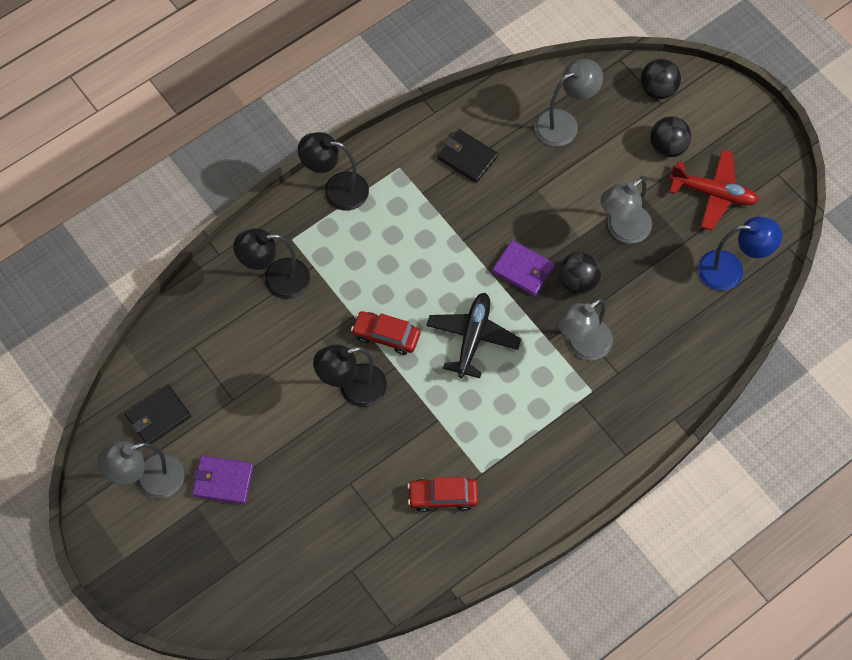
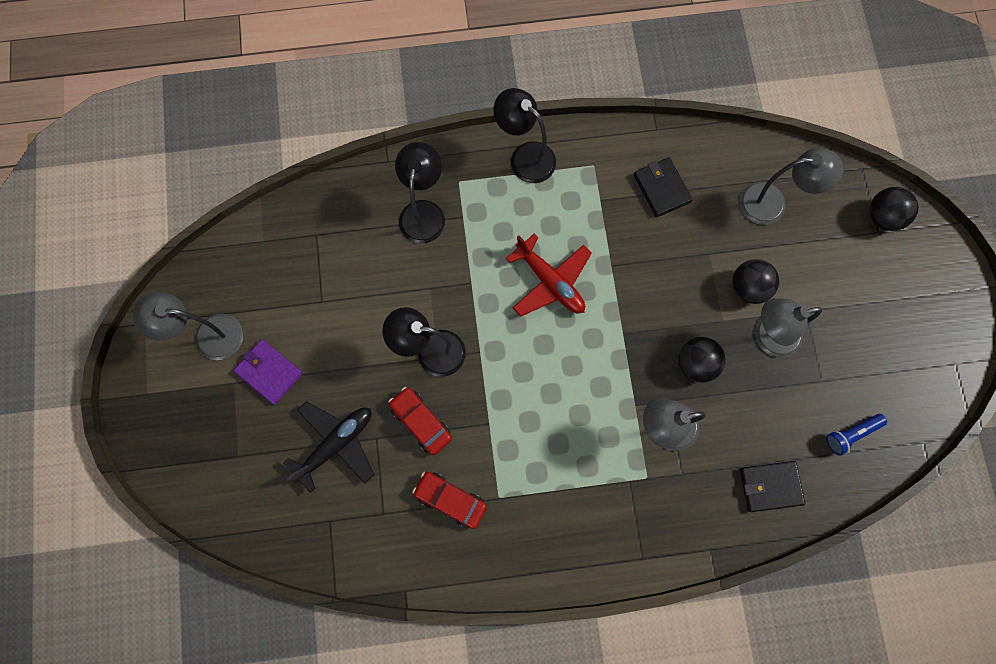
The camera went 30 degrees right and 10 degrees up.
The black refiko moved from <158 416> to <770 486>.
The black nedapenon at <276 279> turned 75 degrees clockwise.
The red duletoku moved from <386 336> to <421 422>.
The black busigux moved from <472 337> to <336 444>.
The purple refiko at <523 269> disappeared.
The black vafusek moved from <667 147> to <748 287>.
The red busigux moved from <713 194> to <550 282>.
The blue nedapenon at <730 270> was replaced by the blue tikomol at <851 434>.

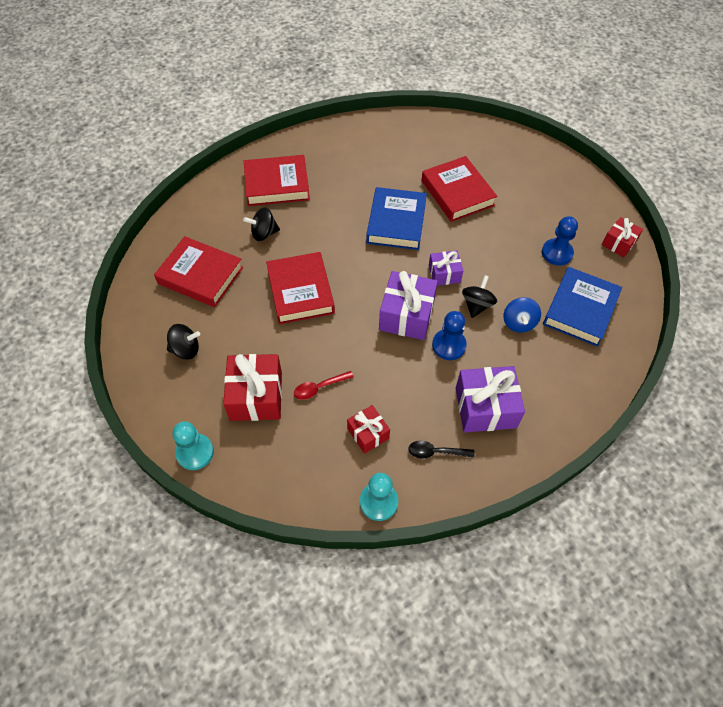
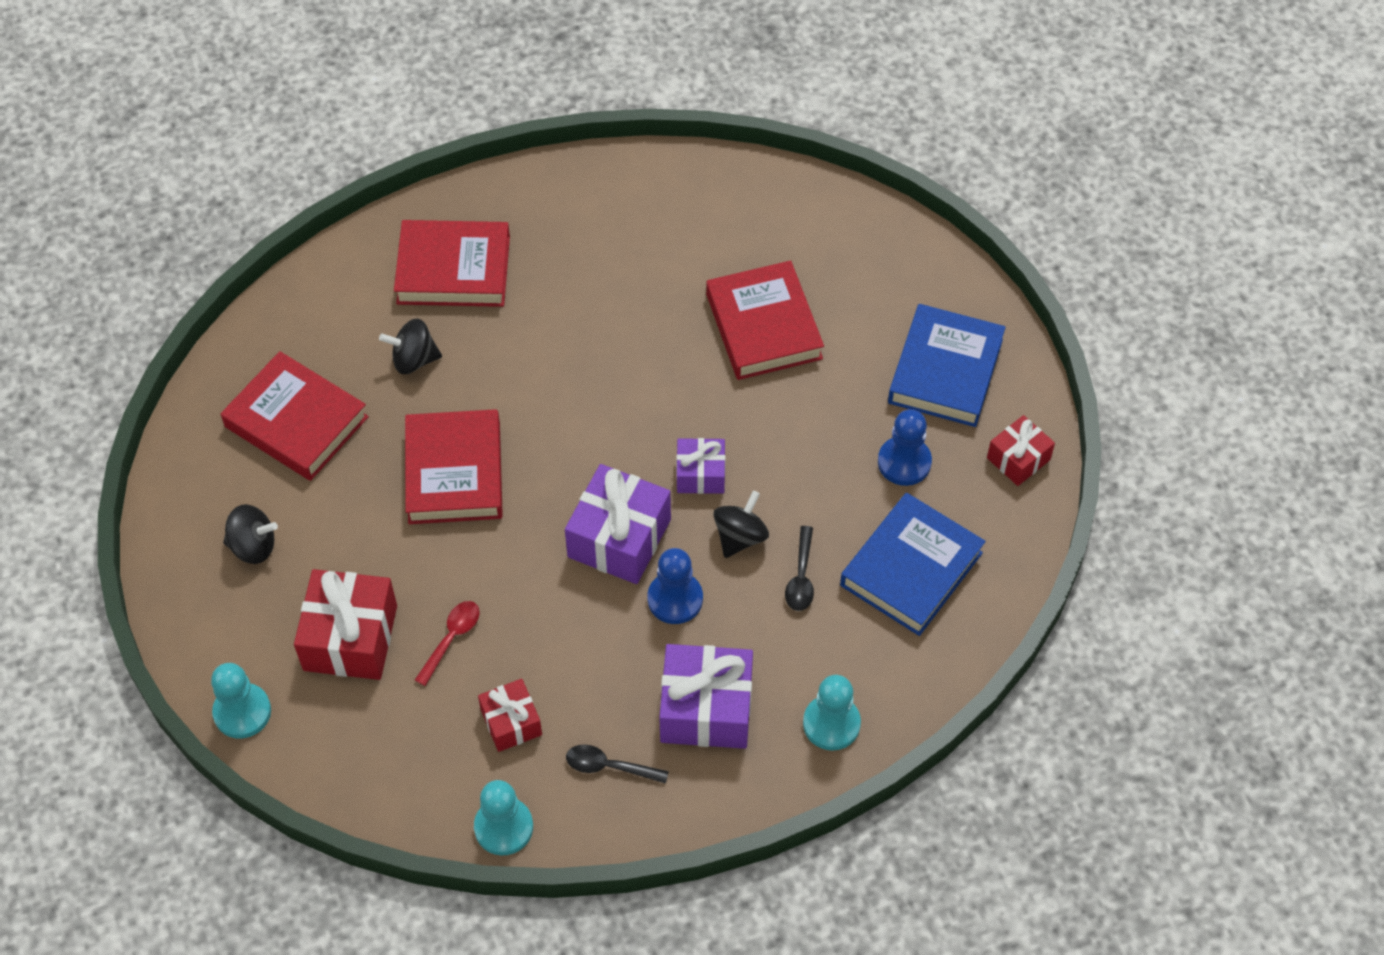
The camera went 10 degrees right and 0 degrees up.
The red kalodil at <319 388> turned 135 degrees clockwise.
The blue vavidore moved from <396 222> to <945 371>.
The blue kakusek at <518 323> was replaced by the black kalodil at <801 577>.
The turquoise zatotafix at <831 724> appeared.

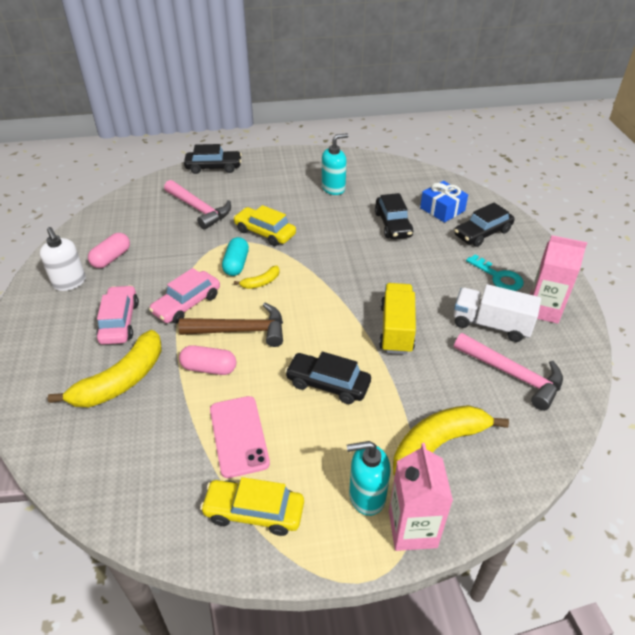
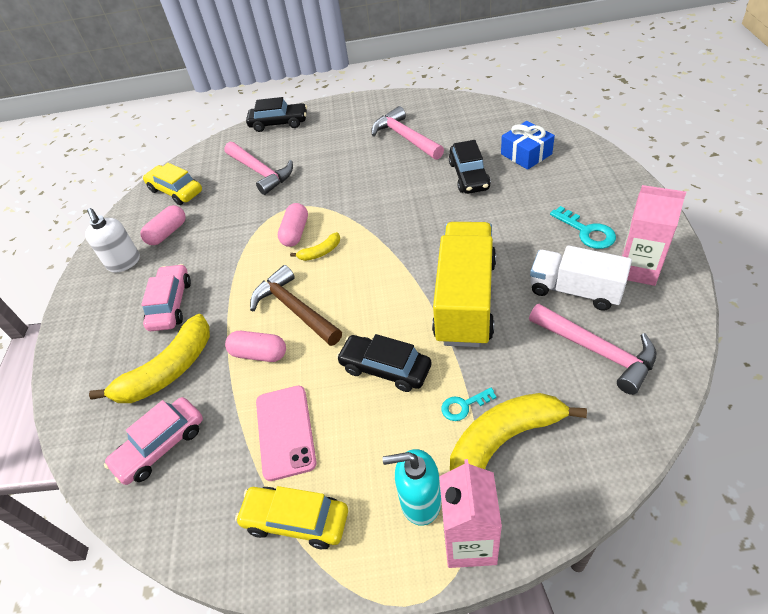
The camera went 10 degrees right and 5 degrees up.
The pink duletoku moved from <187 304> to <160 446>.
The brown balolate at <240 331> turned 135 degrees counterclockwise.
The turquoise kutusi at <236 264> became the pink kutusi at <295 233>.
The yellow duletoku moved from <265 232> to <175 191>.
The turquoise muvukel at <333 188> was replaced by the pink balolate at <405 138>.
The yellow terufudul at <396 329> changed to 1.51 times the size.
The black duletoku at <482 233> disappeared.
The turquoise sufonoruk at <463 406> appeared.

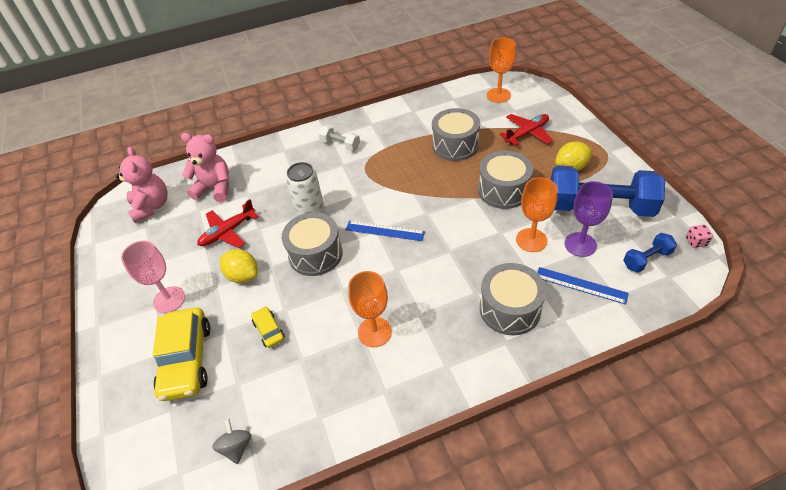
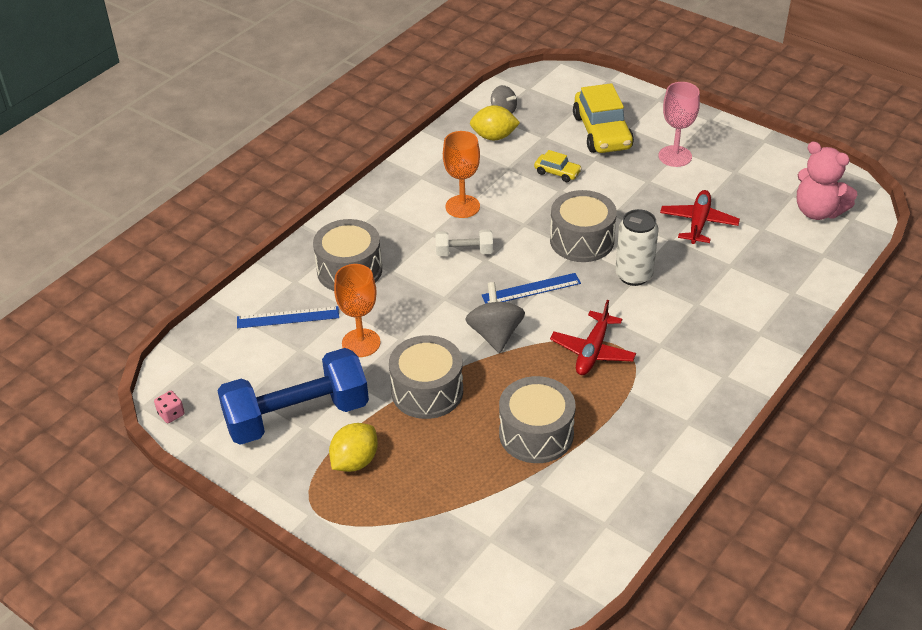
The camera went 145 degrees right and 5 degrees down.
The yellow duletoku at <187 360> turned 150 degrees counterclockwise.
The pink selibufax at <215 188> disappeared.
The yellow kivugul moved from <243 275> to <494 137>.
The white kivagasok moved from <340 144> to <464 252>.
The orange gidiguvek at <498 95> disappeared.
The red busigux moved from <527 133> to <592 351>.
The purple gidiguvek at <580 244> disappeared.
The blue kivagasok at <646 259> disappeared.
The grey kakusek at <495 334> appeared.

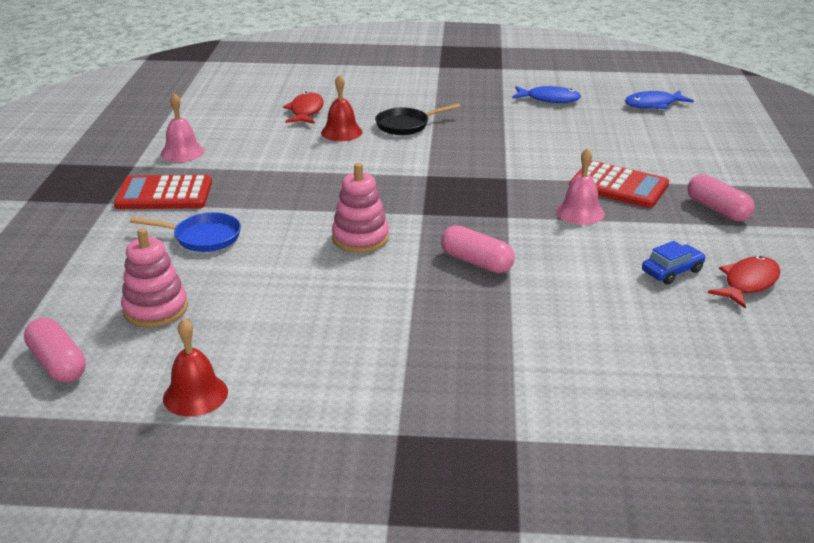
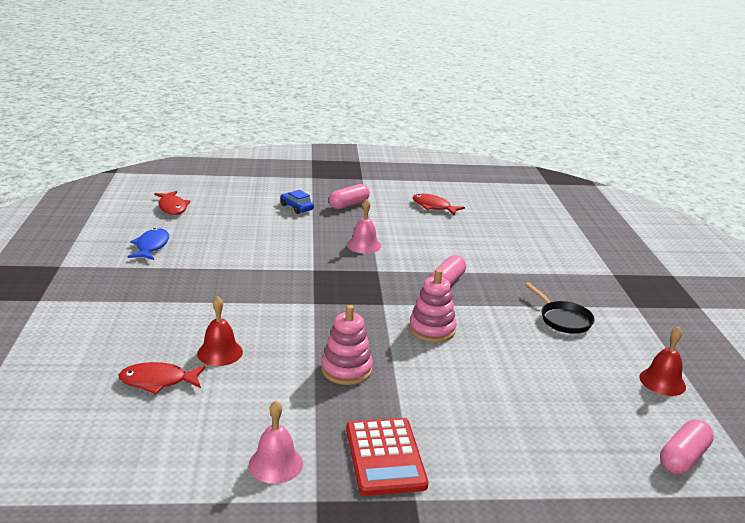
The camera went 100 degrees left and 5 degrees down.
The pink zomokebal moved from <155 309> to <346 369>.
The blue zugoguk at <203 237> disappeared.
The black zugoguk moved from <406 125> to <563 319>.
The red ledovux at <618 186> disappeared.
The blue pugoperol at <653 105> became the red pugoperol at <172 207>.
The blue duletoku moved from <672 271> to <296 207>.

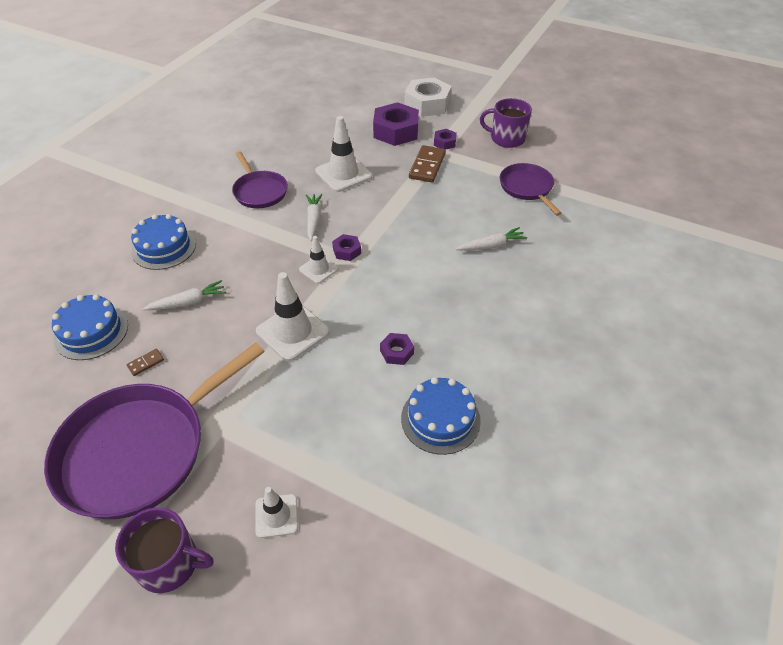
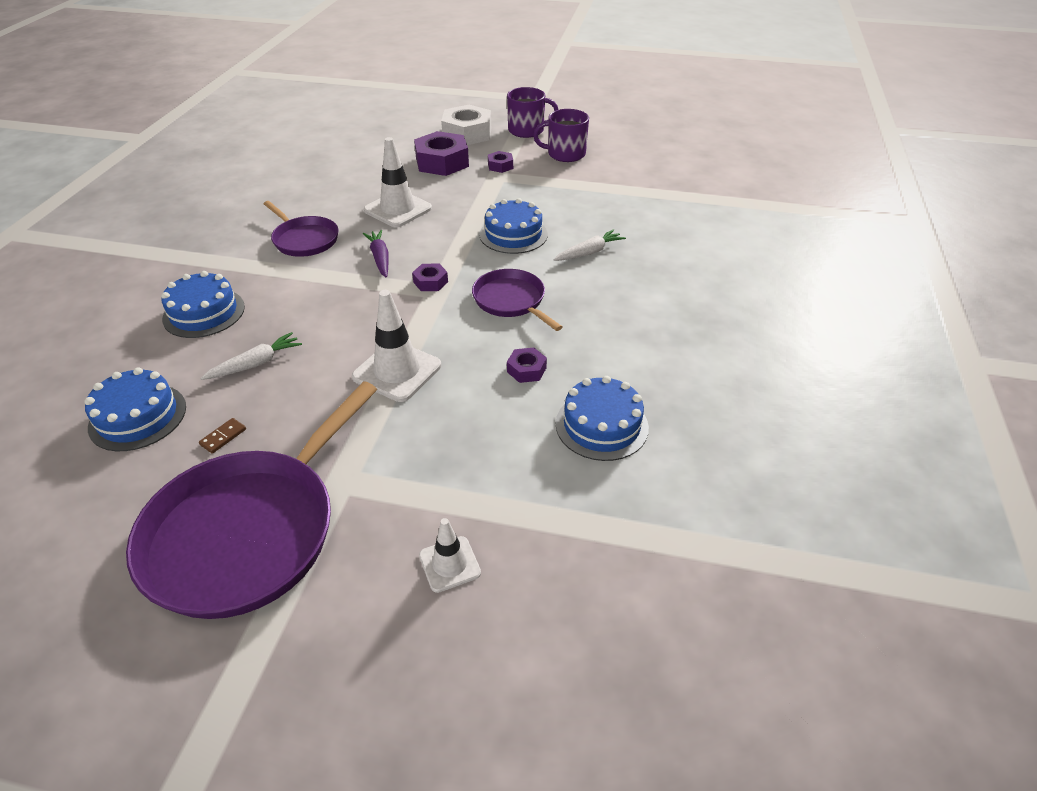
The camera went 15 degrees left and 5 degrees down.
The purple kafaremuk moved from <170 563> to <527 130>.
The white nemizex at <318 269> disappeared.
The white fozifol at <313 220> became the purple fozifol at <380 258>.
The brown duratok at <427 166> disappeared.
The purple zugoguk moved from <527 188> to <511 300>.
The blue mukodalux at <513 234> appeared.

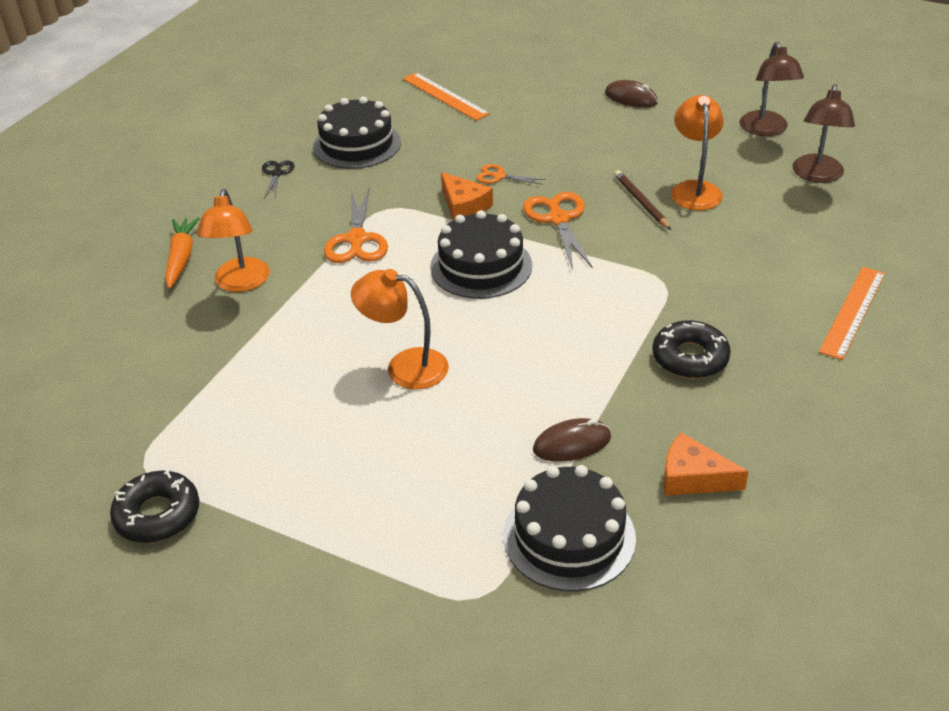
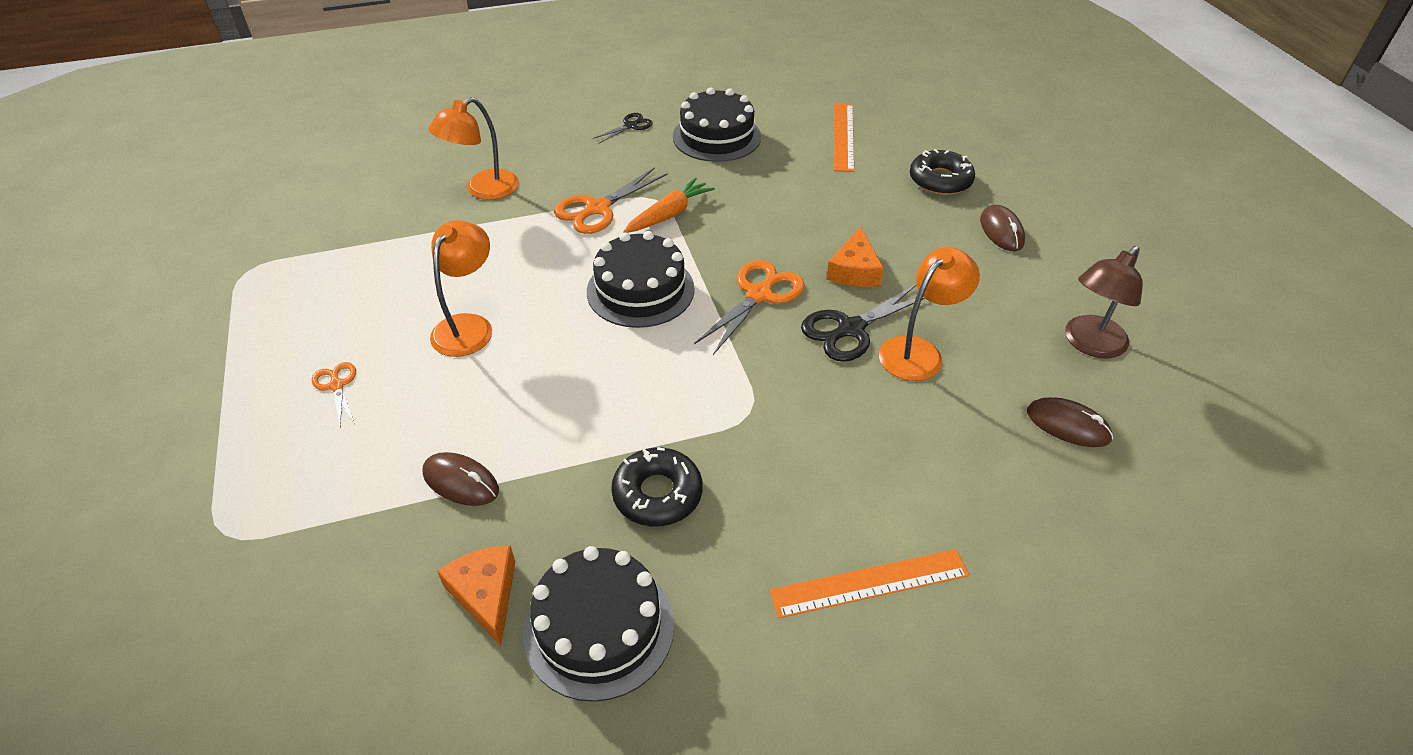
The camera went 45 degrees right and 5 degrees up.
The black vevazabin moved from <157 514> to <940 180>.
The orange fozifol moved from <181 258> to <669 214>.
The orange nedapenon at <405 366> turned 45 degrees clockwise.
The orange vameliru moved from <463 206> to <854 270>.
The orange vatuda moved from <499 176> to <337 385>.
The black mukodalux moved from <569 537> to <599 627>.
The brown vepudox at <641 202> was replaced by the black vatuda at <851 329>.
The brown nedapenon at <817 175> was replaced by the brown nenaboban at <1068 425>.

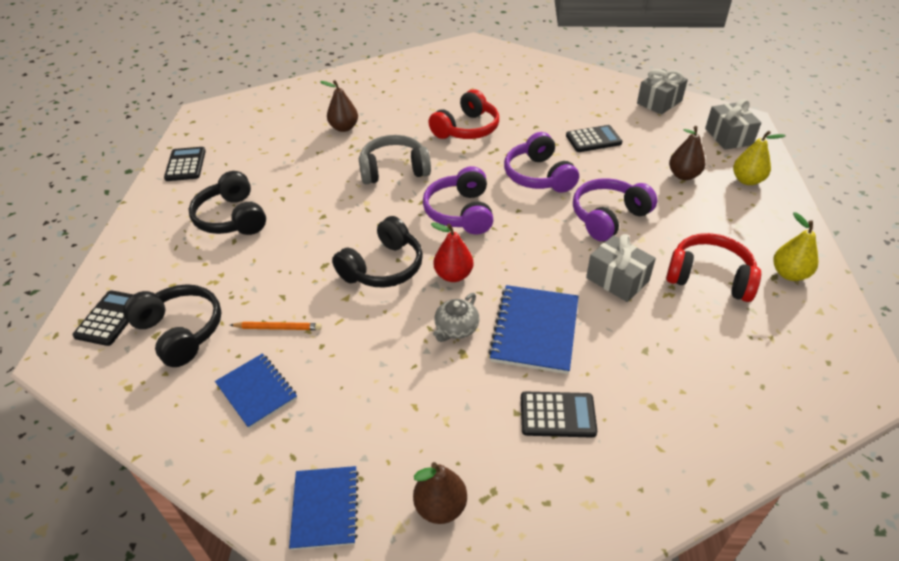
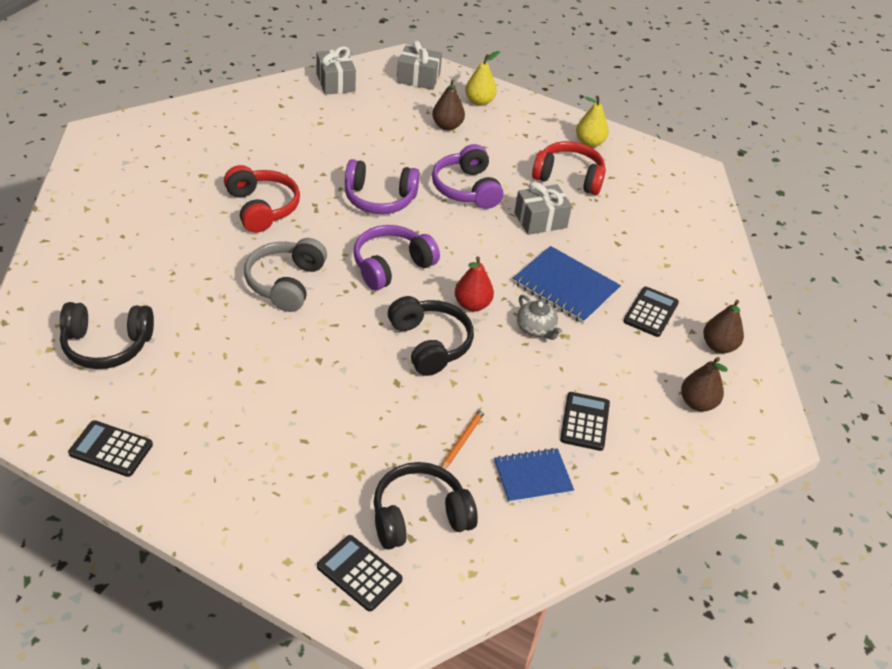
The camera went 70 degrees left and 0 degrees up.
The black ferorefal moved from <232 218> to <107 345>.
The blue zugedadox at <325 508> disappeared.
The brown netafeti moved from <344 128> to <718 346>.
The purple ferorefal at <461 212> turned 120 degrees clockwise.
The black ledovux moved from <593 139> to <585 422>.
The red ferorefal at <709 277> turned 60 degrees clockwise.

